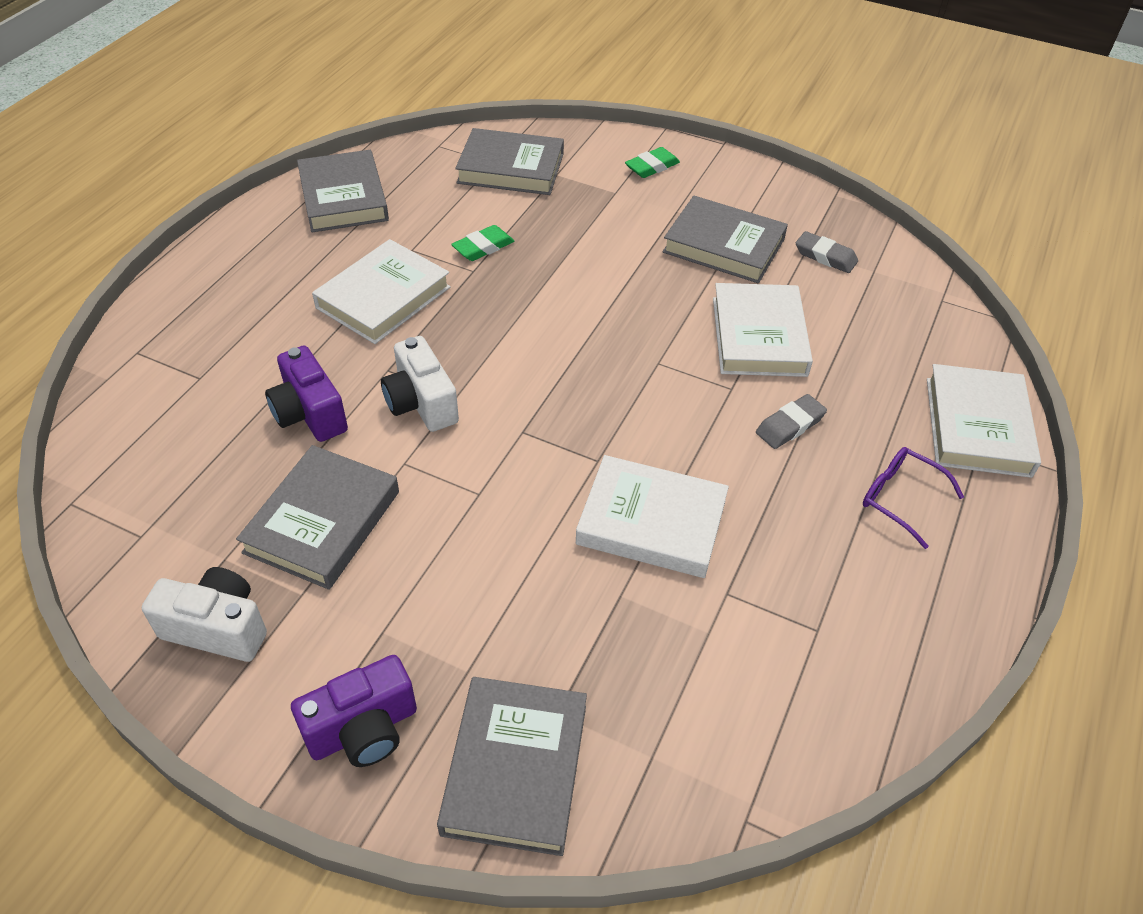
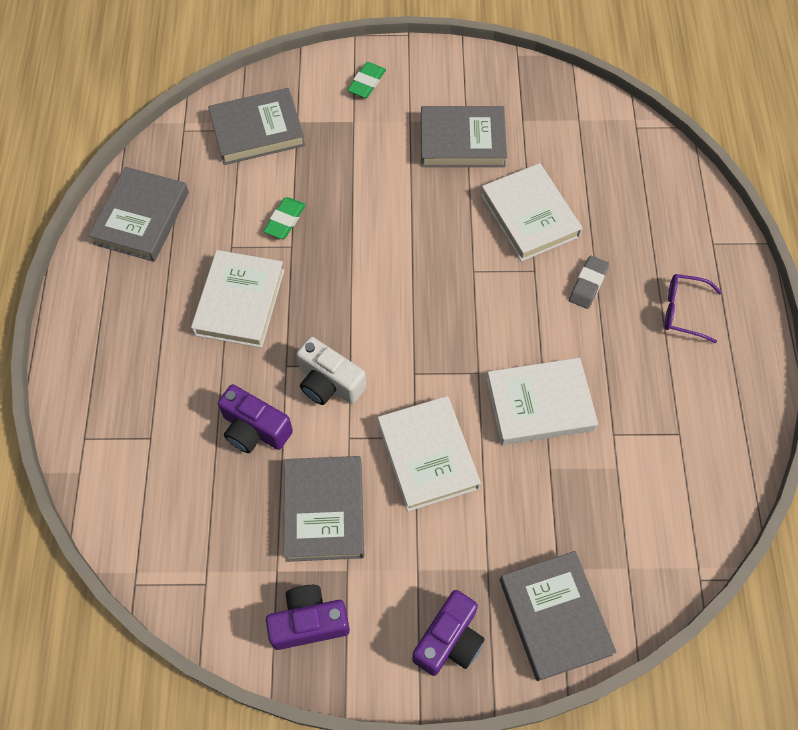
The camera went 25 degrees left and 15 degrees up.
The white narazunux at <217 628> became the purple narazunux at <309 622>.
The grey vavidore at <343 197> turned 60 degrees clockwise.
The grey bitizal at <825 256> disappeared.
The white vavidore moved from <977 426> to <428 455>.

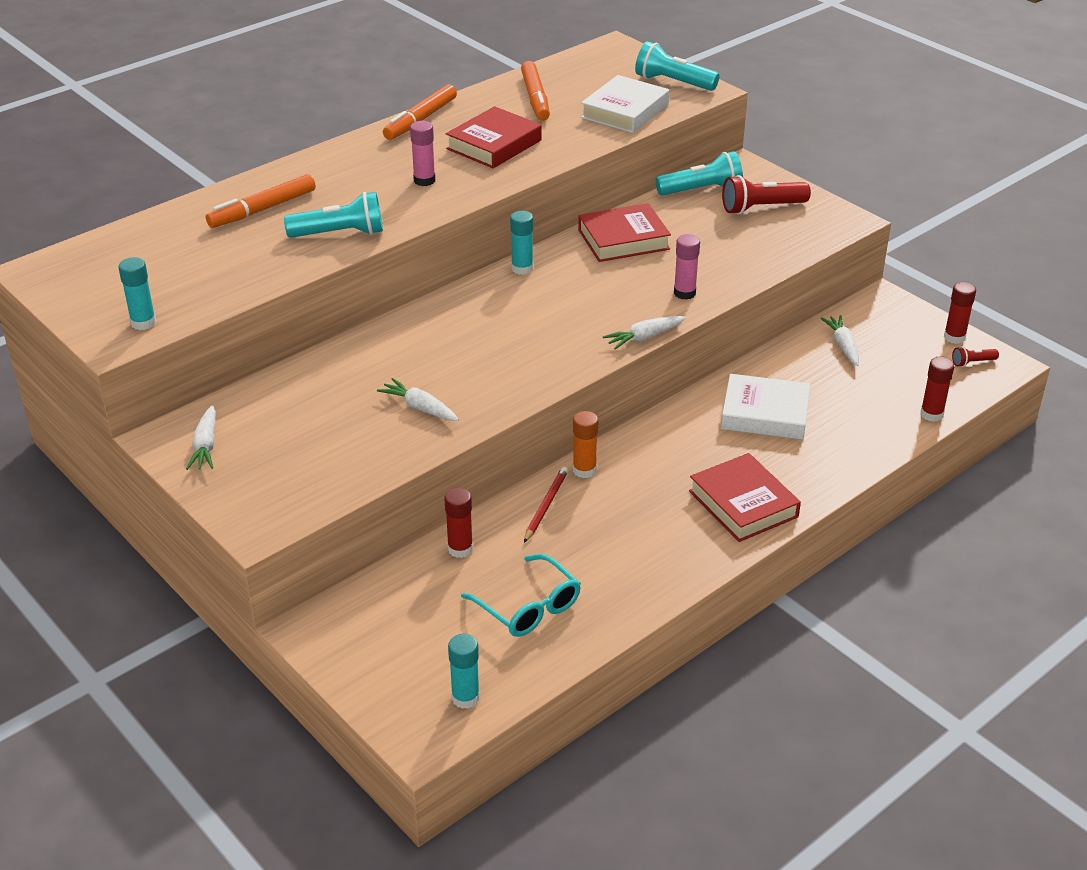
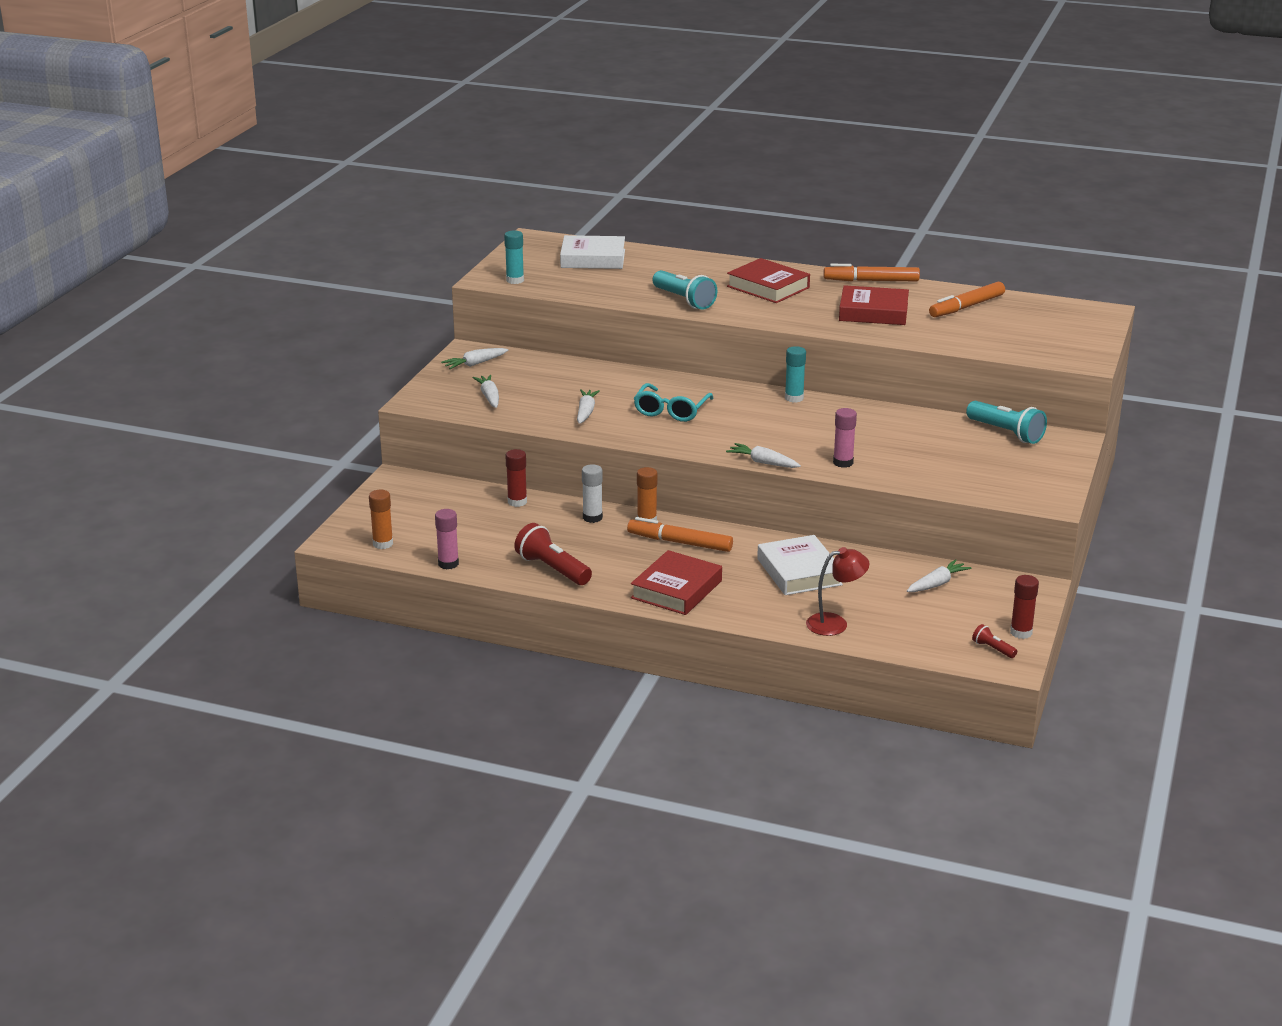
The camera went 60 degrees right and 10 degrees down.
The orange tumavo moved from <262 209> to <680 542>.
The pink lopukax moved from <424 180> to <448 564>.
The turquoise lopukax at <465 698> became the orange lopukax at <383 544>.
The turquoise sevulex moved from <529 607> to <671 411>.
The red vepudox at <545 506> was replaced by the white lopukax at <592 518>.
The red vavidore moved from <623 239> to <768 287>.
The white vavidore moved from <625 111> to <593 259>.
The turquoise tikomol at <673 82> disappeared.
The red tikomol moved from <761 208> to <552 569>.
The red lopukax at <931 414> disappeared.
The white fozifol at <489 397> appeared.
The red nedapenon at <835 623> appeared.

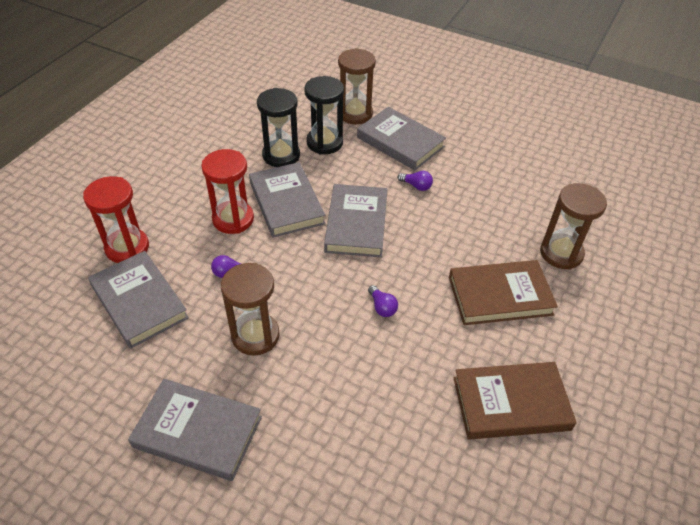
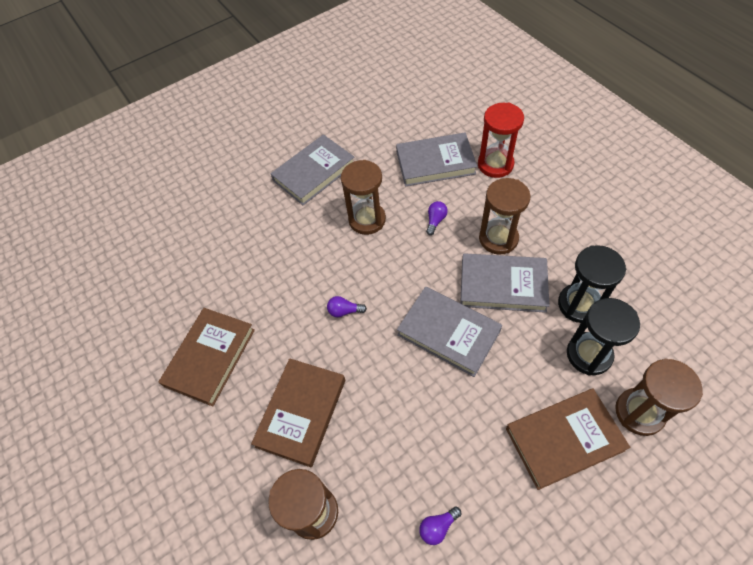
The camera went 125 degrees right and 10 degrees up.
The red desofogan at <233 219> became the brown desofogan at <498 238>.
The grey vavidore at <400 142> became the brown vavidore at <564 439>.
The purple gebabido moved from <416 186> to <438 527>.

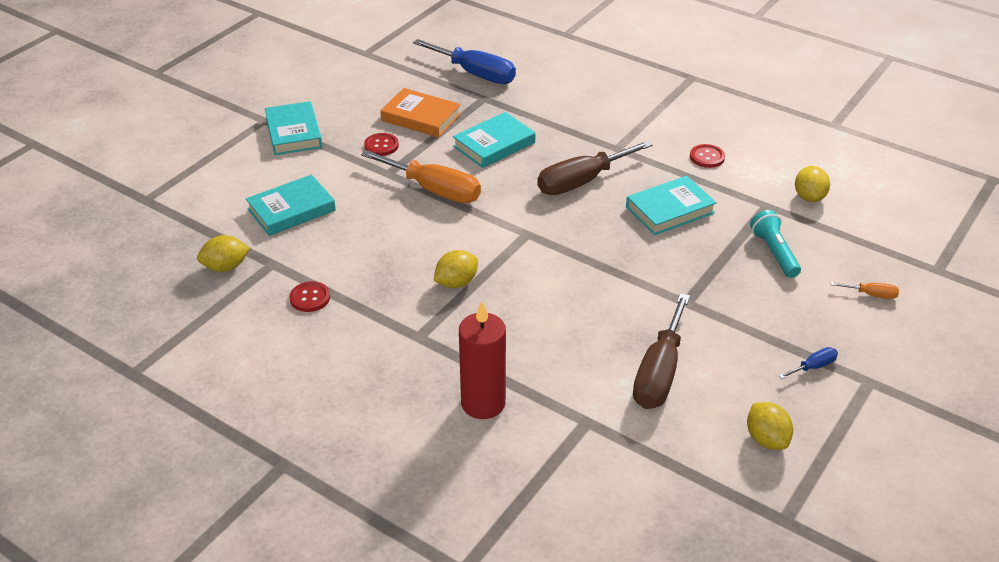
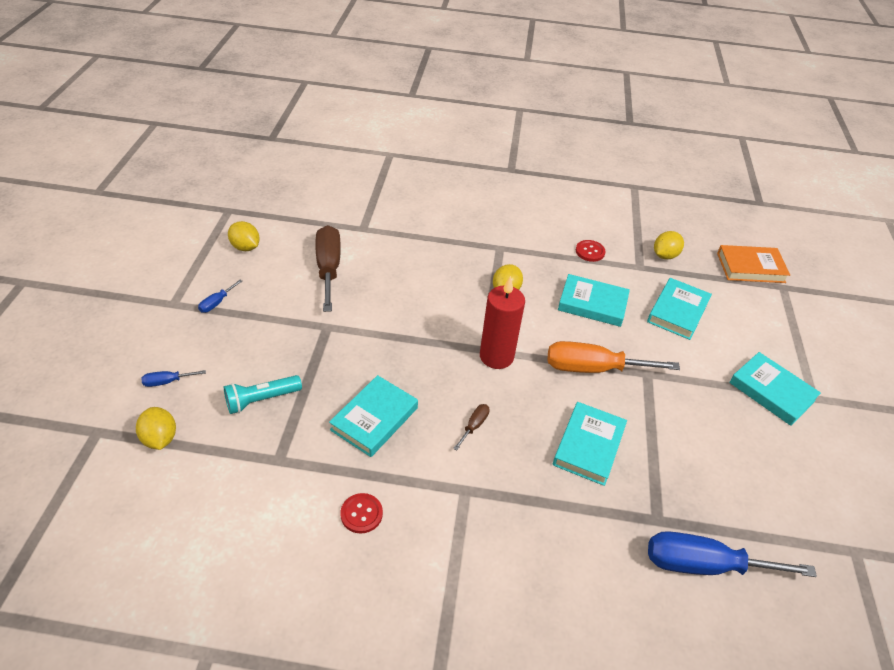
The camera went 150 degrees right and 5 degrees up.
The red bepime at <381 145> disappeared.
The orange vavidore moved from <421 117> to <750 268>.
The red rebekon moved from <483 403> to <496 356>.
The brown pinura at <582 181> changed to 0.44 times the size.
The turquoise tikomol at <774 253> turned 105 degrees clockwise.
The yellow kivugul moved from <809 197> to <160 438>.
The orange pinura at <871 294> became the blue pinura at <167 382>.
The turquoise vavidore at <592 304> appeared.

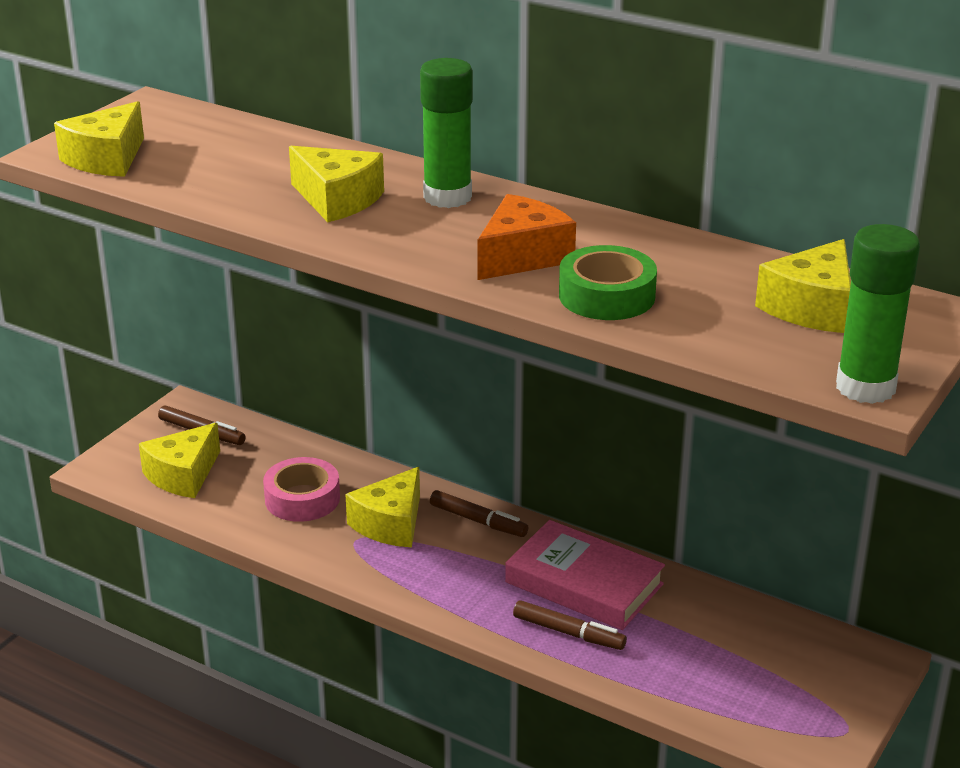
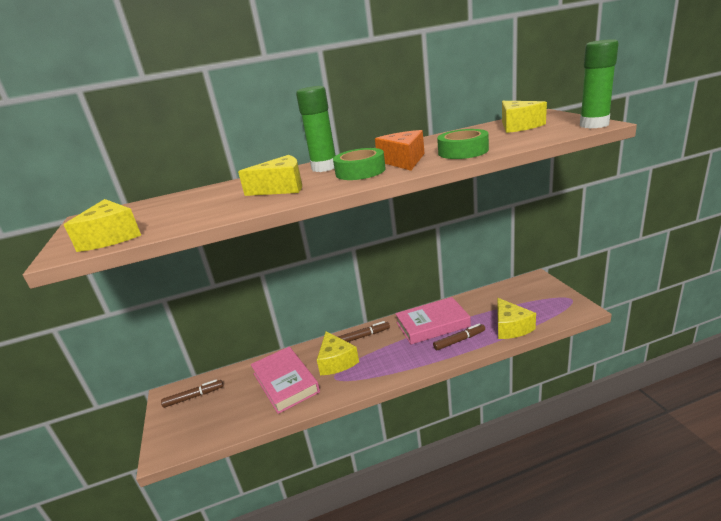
The camera went 45 degrees left and 5 degrees down.
The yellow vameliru moved from <183 475> to <511 327>.
The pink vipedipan at <302 499> was replaced by the pink vavidore at <285 382>.
The green vipedipan at <360 171> appeared.

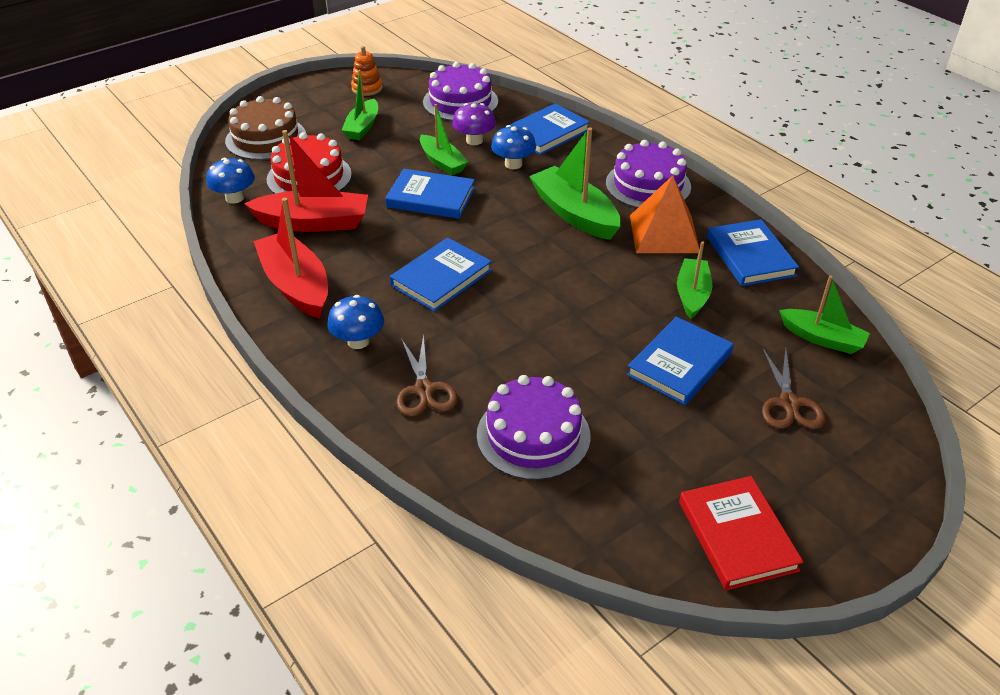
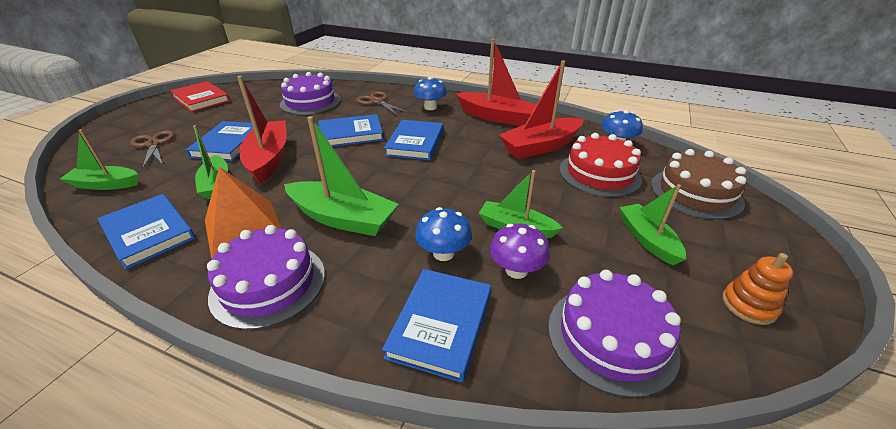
The camera went 150 degrees right and 5 degrees down.
The blue vavidore moved from <431 198> to <351 134>.
The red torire at <269 158> appeared.

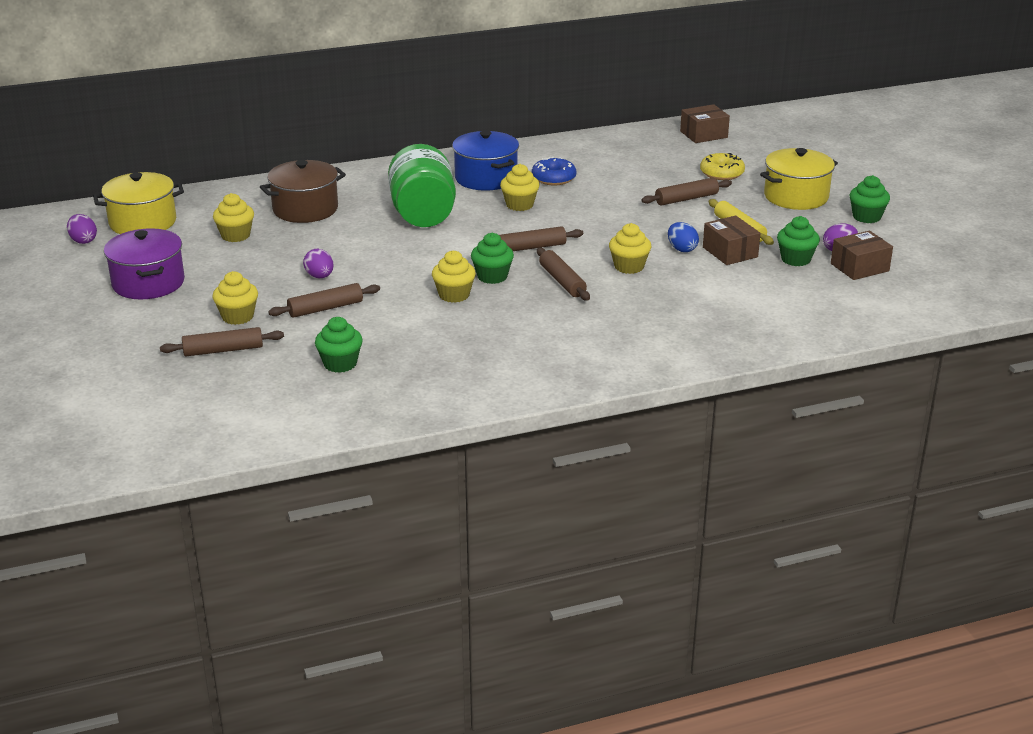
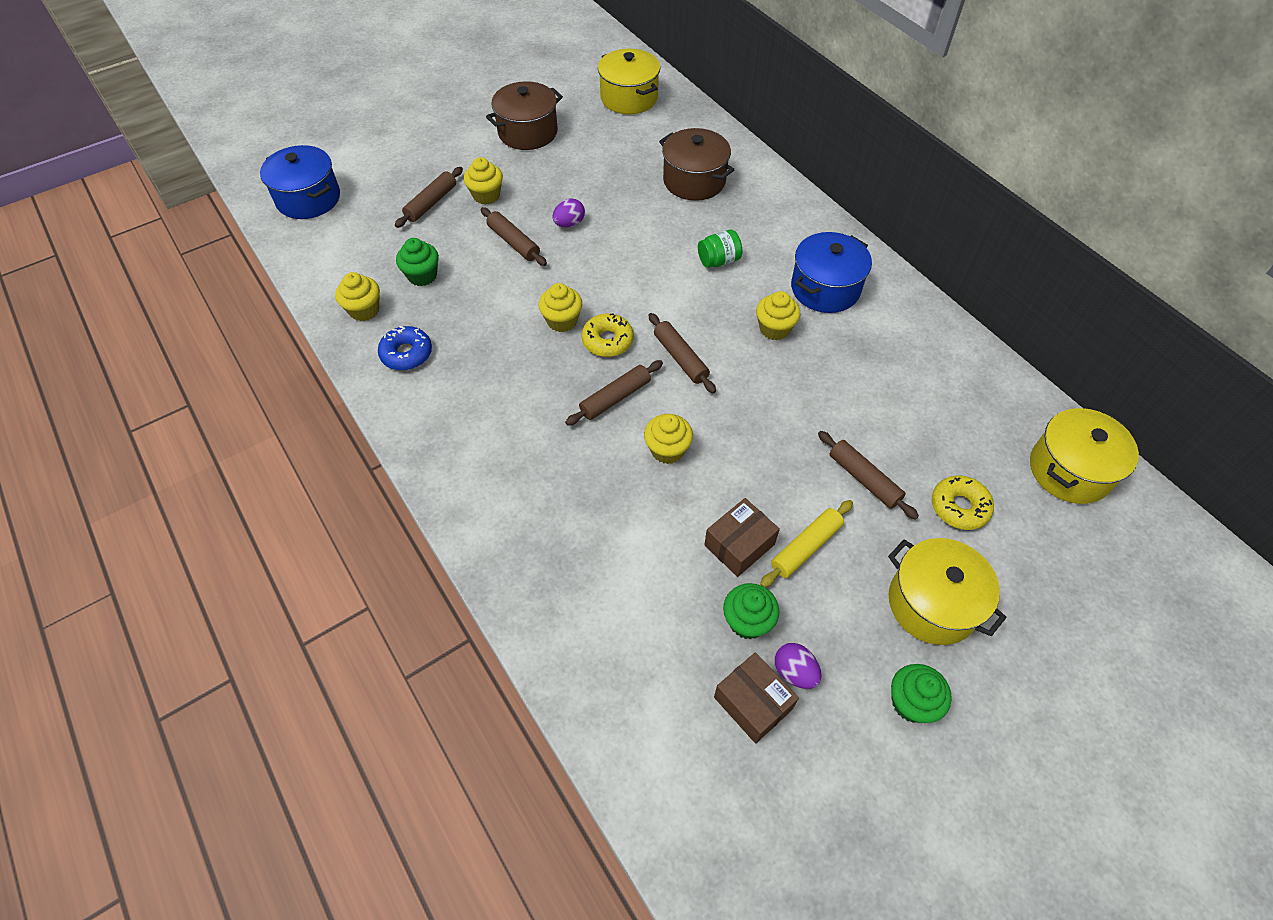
The camera went 75 degrees right and 25 degrees up.
The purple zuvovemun at <83 240> disappeared.
The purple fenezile at <148 283> became the brown fenezile at <528 132>.
The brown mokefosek at <223 350> turned 60 degrees clockwise.
The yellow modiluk moved from <235 235> to <364 310>.
The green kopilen at <423 214> changed to 0.47 times the size.
The green modiluk at <492 276> was replaced by the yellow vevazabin at <607 341>.
The blue vevazabin moved from <553 178> to <406 354>.
The blue zuvovemun at <682 249> disappeared.
The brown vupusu at <703 134> was replaced by the yellow fenezile at <1069 470>.
The blue fenezile at <308 199> appeared.

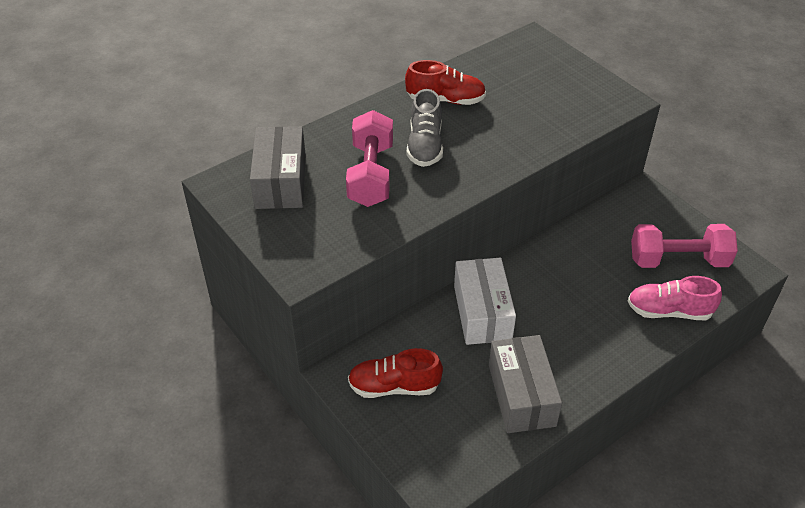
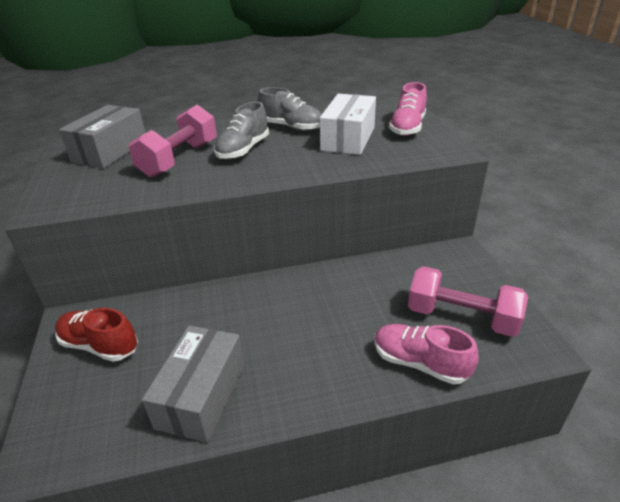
The camera went 25 degrees right and 10 degrees down.
The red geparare at <445 100> became the grey geparare at <291 127>.
The white vupusu moved from <482 312> to <348 139>.
The pink geparare at <407 128> appeared.

